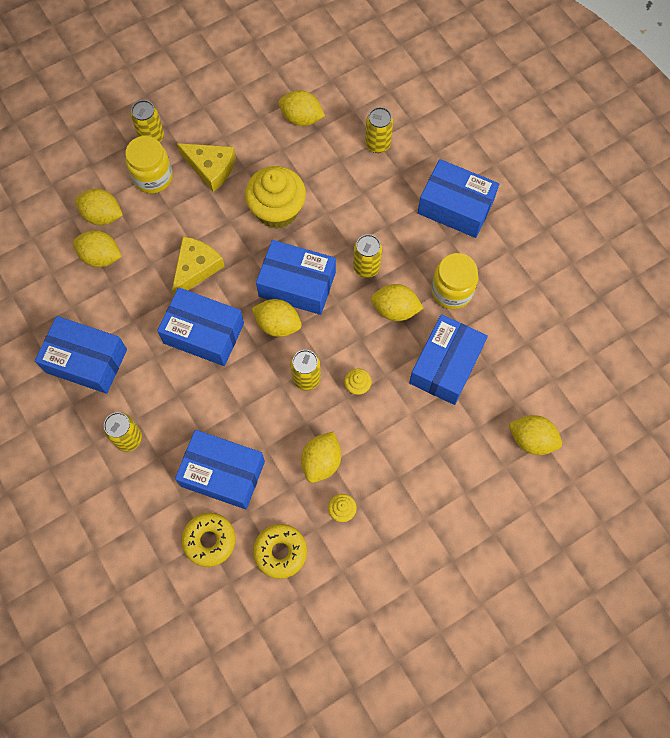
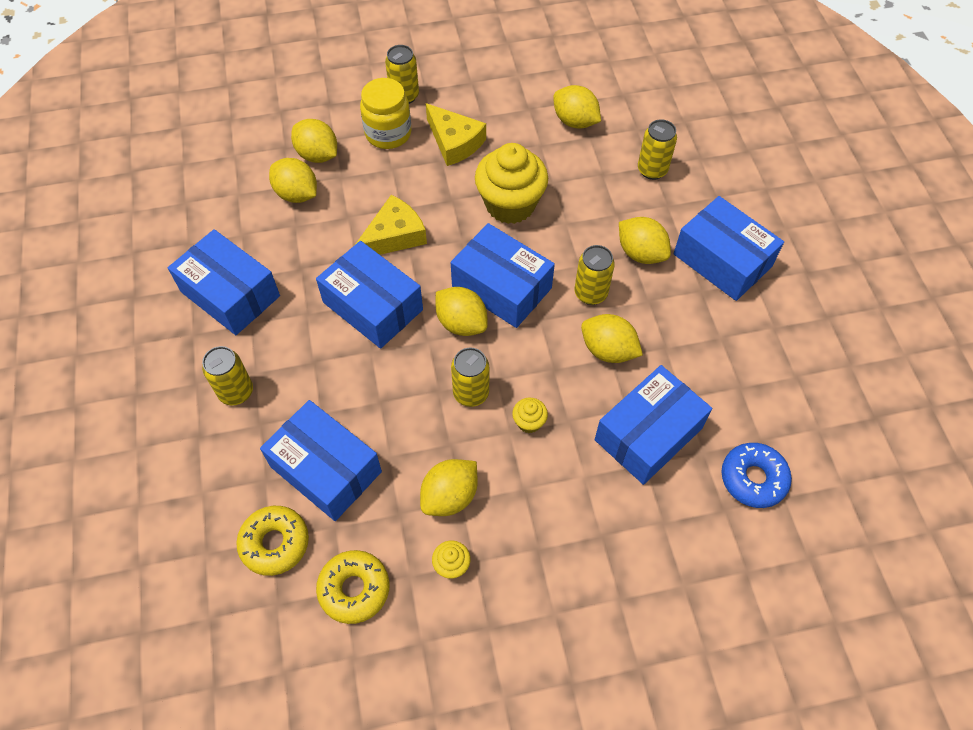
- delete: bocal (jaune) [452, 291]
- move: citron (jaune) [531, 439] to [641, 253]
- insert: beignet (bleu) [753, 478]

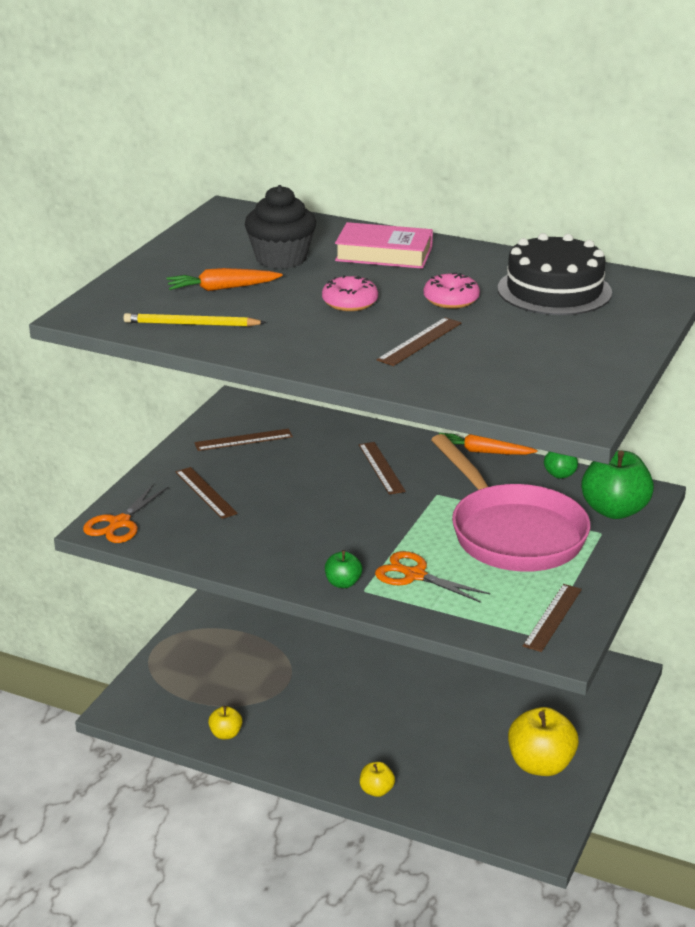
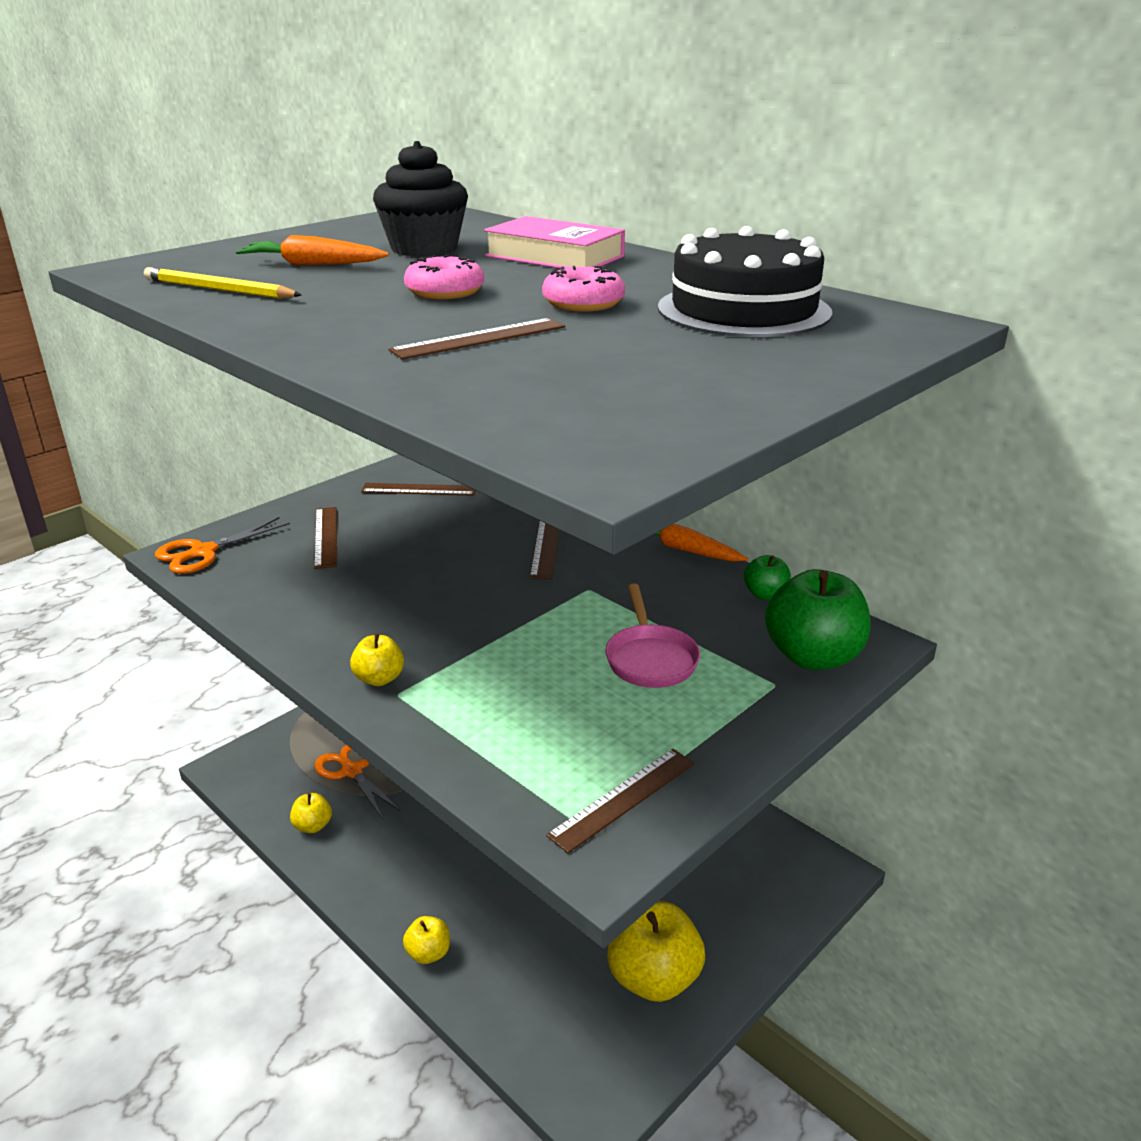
- resize: poêle (rose) [512, 533] = [650, 658] x0.49
- recolor: pomme (vert) [343, 583] to pomme (jaune) [379, 678]
- move: ciseaux (orange) [414, 575] to [351, 771]

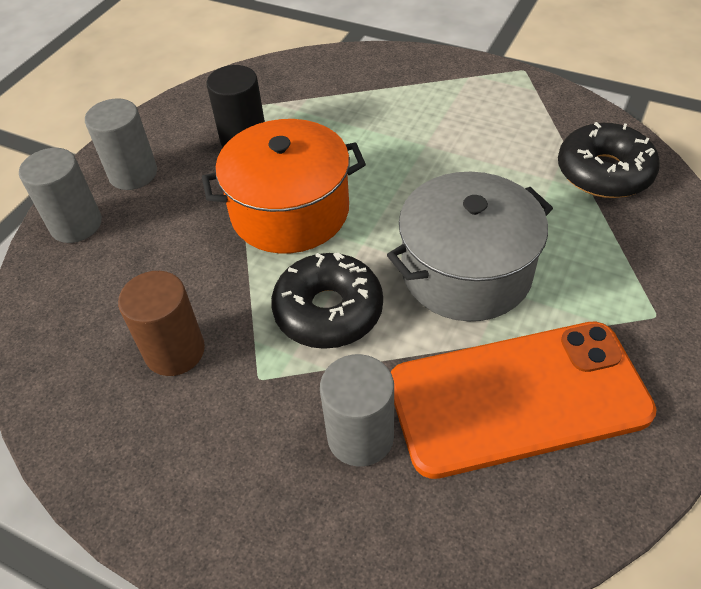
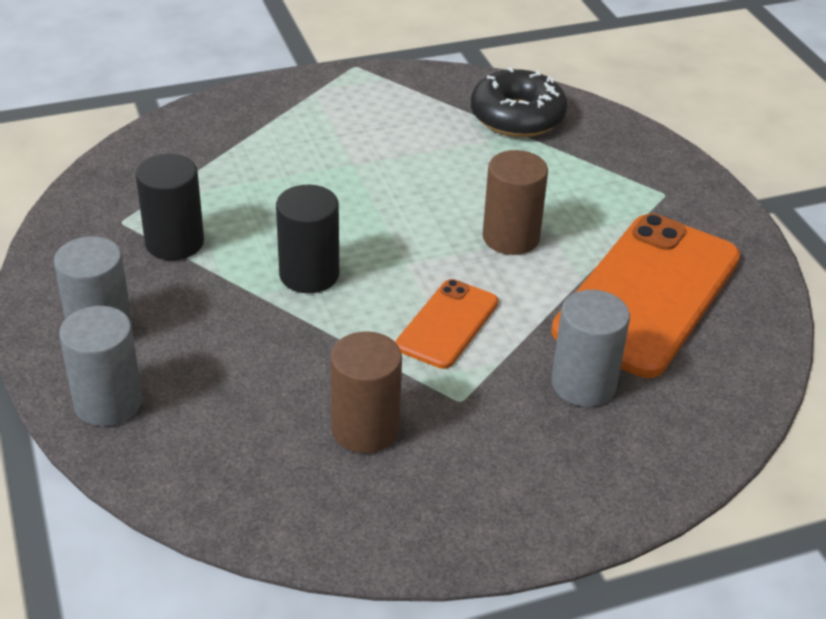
- replace: marmite (orange) [290, 211] to cylindre (noir) [309, 275]
- replace: marmite (gris) [466, 271] to cylindre (marron) [511, 237]
- replace: beignet (noir) [328, 311] to téléphone (orange) [447, 324]

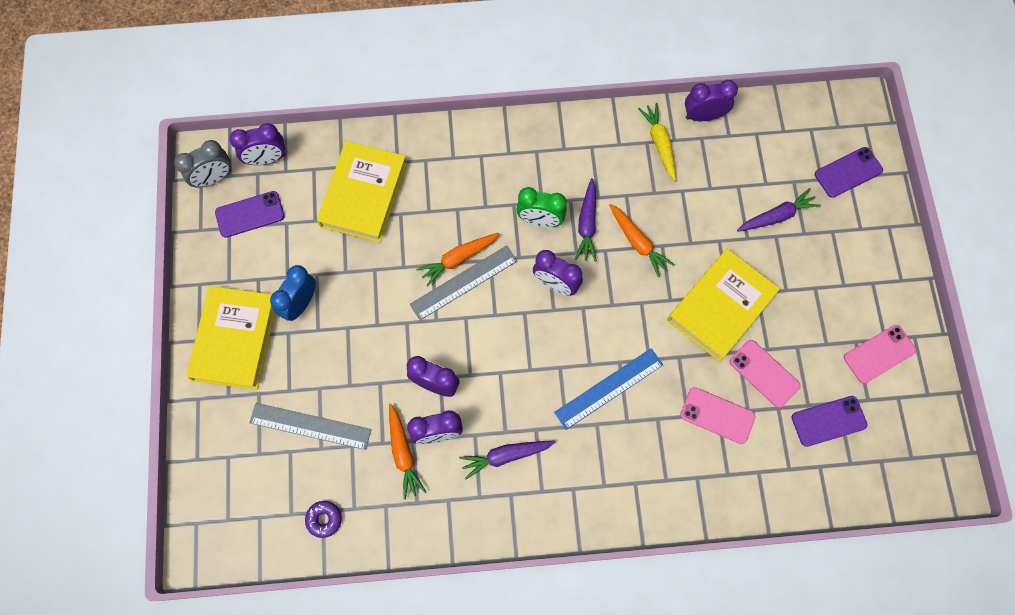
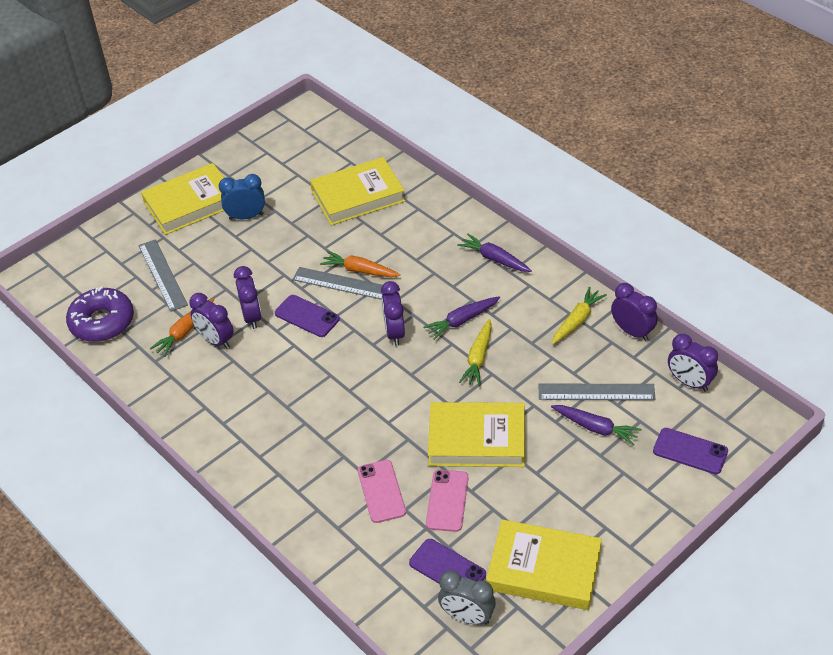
- move: réveil (violet) [266, 159] to [689, 382]
- move: réveil (gris) [214, 178] to [467, 617]
- delete: réveil (vert) [540, 220]
- move: téléphone (violet) [250, 214] to [307, 316]
- recolor: carotte (orange) [638, 242] to carotte (jaune) [478, 358]
- replace: téléphone (rose) [879, 354] to livre (jaune) [544, 569]
- delete: règle (bleu) [609, 388]
- move: carotte (violet) [505, 456] to [494, 259]
- resize: beignet (violet) [324, 519] = [102, 322] x2.14
- insert: règle (gris) [596, 392]

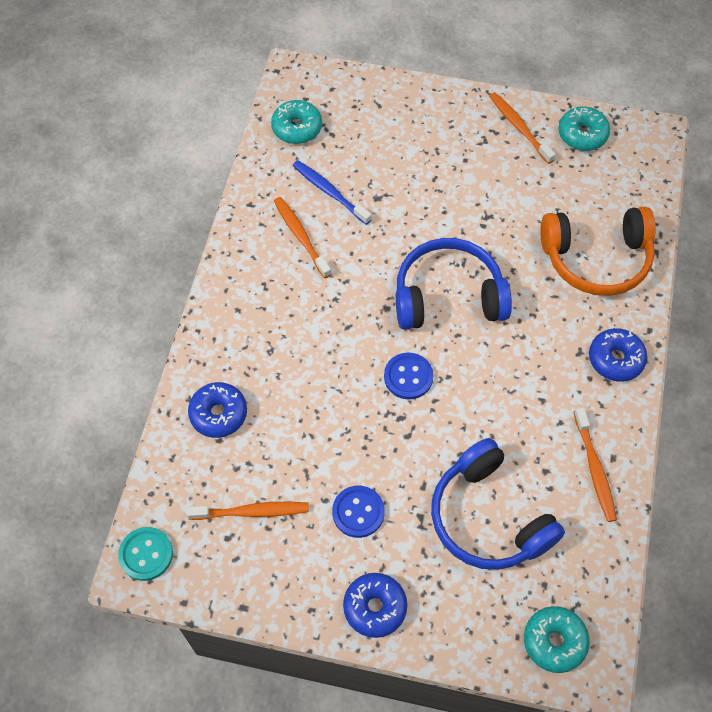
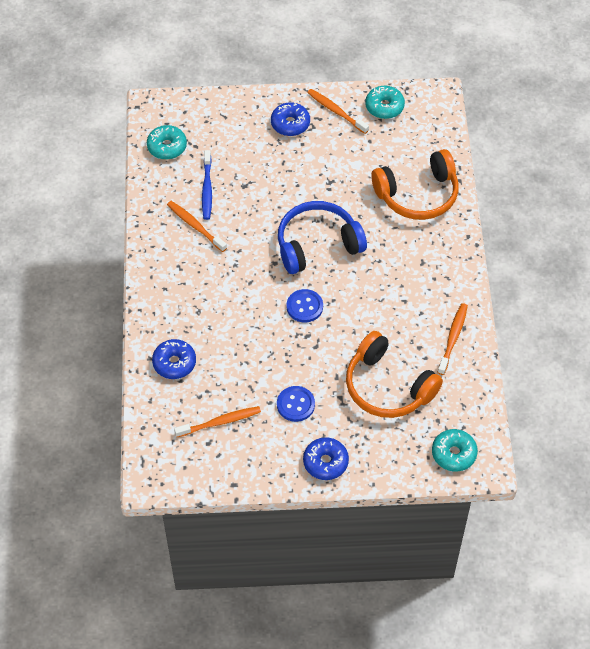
- rotate: brosse à dents (bleu) [329, 192] = [207, 189] 120 degrees counterclockwise
- move: beignet (bleu) [615, 359] to [290, 124]
- rotate: brosse à dents (orange) [594, 469] = [453, 338] 135 degrees counterclockwise
- recolor: casque audio (bleu) [488, 517] to casque audio (orange) [388, 386]
- delete: bouton (turquoise) [146, 554]

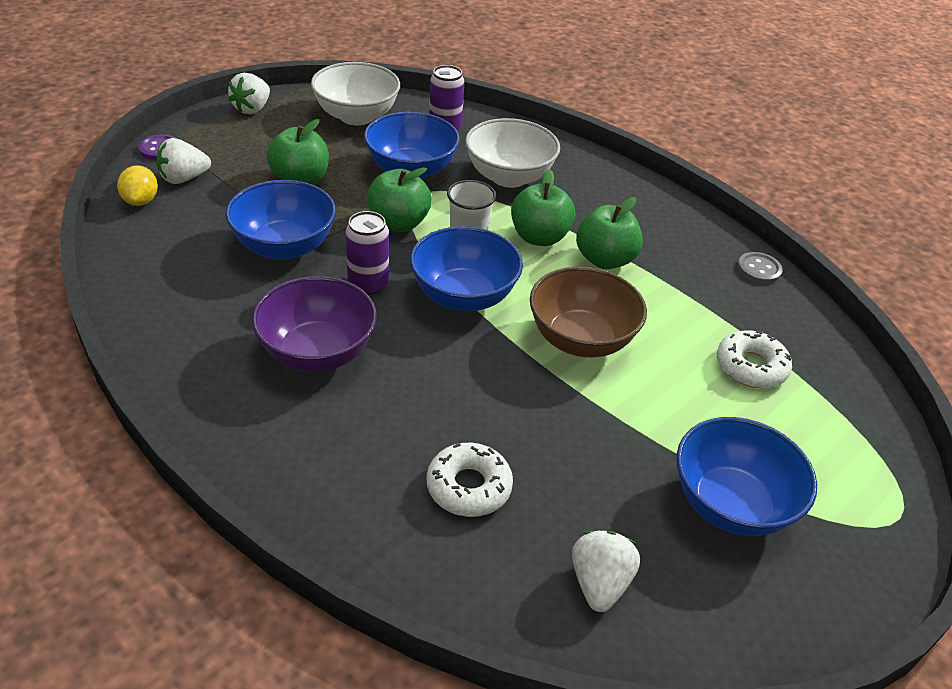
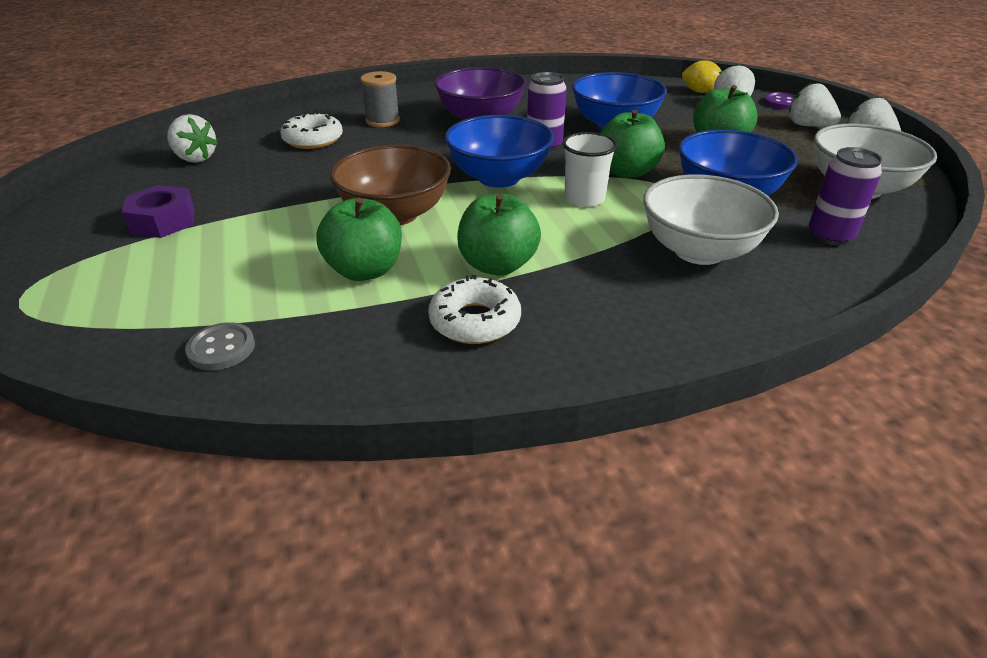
- move: pomme (vert) [539, 237] to [365, 270]
- move: bouton (gris) [758, 269] to [221, 348]
- move: beignet (blanc) [751, 367] to [475, 321]
- replace: bol (bleu) [731, 504] to écrou (violet) [163, 221]
- insert: bobine (gris) [382, 121]
- insert: fraise (blanc) [808, 126]

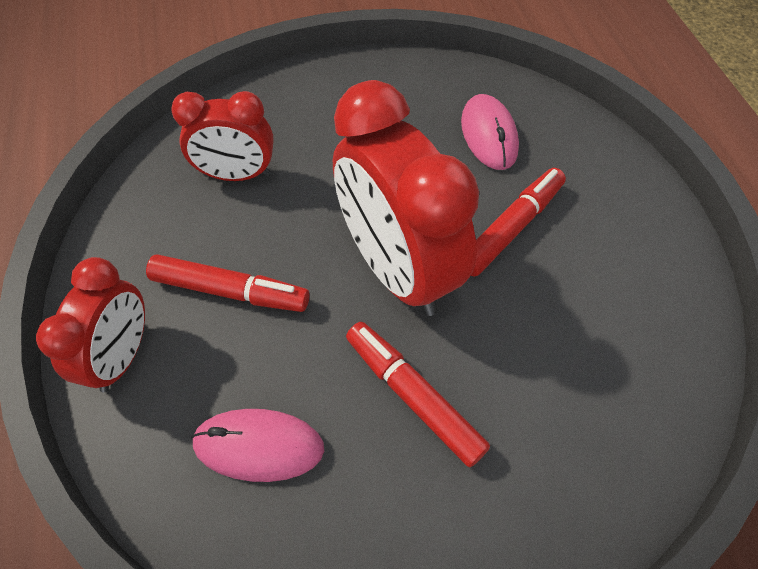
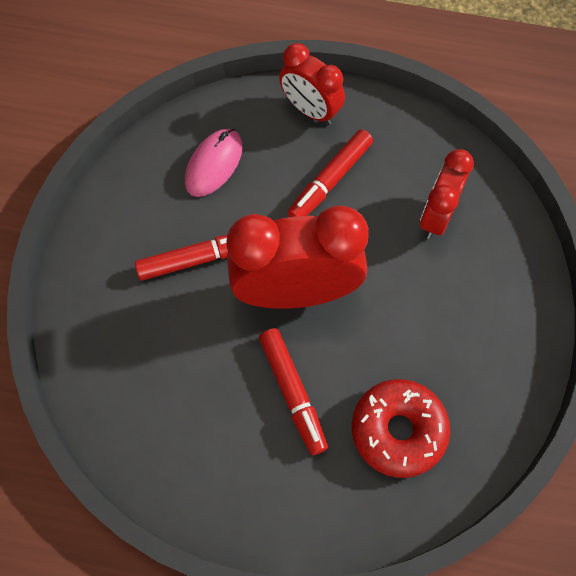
- replace: souris (rose) [488, 135] to beignet (rouge) [398, 430]

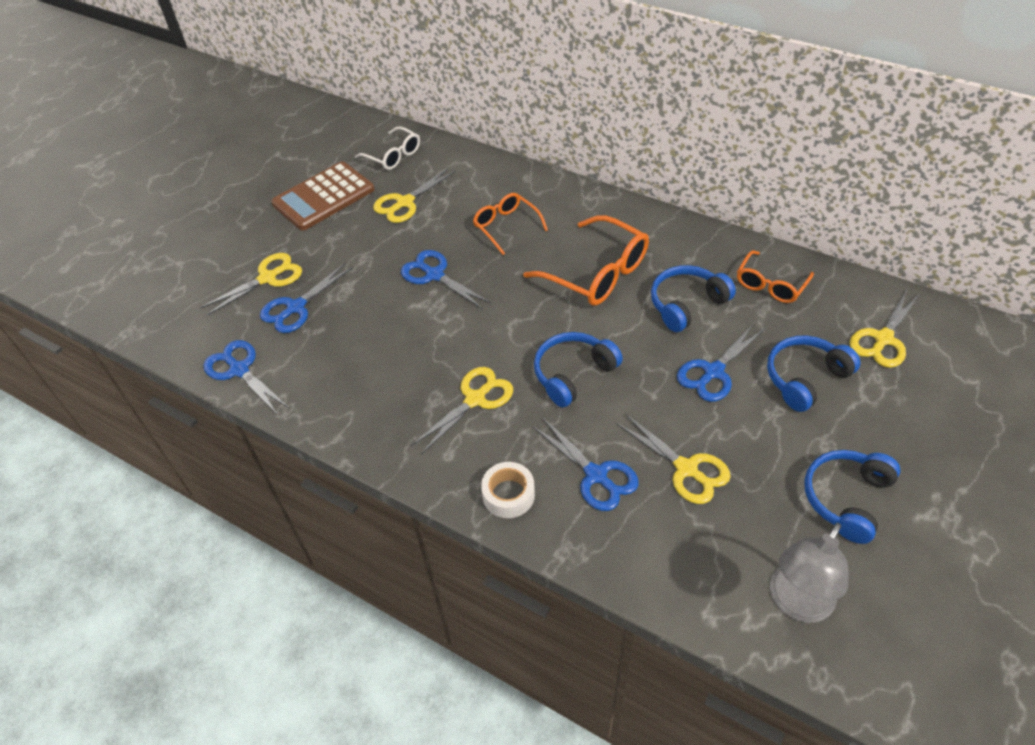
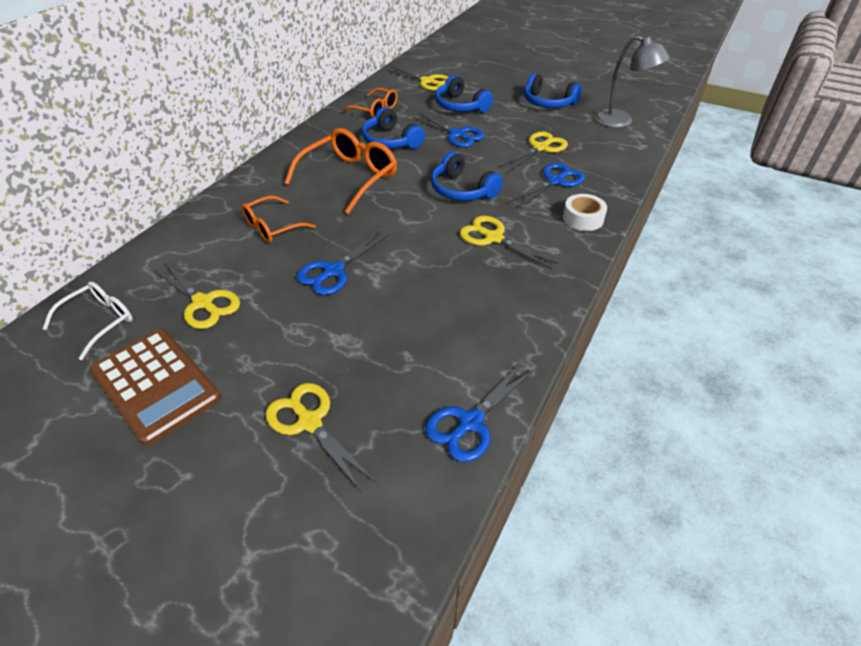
- delete: ciseaux (bleu) [296, 307]

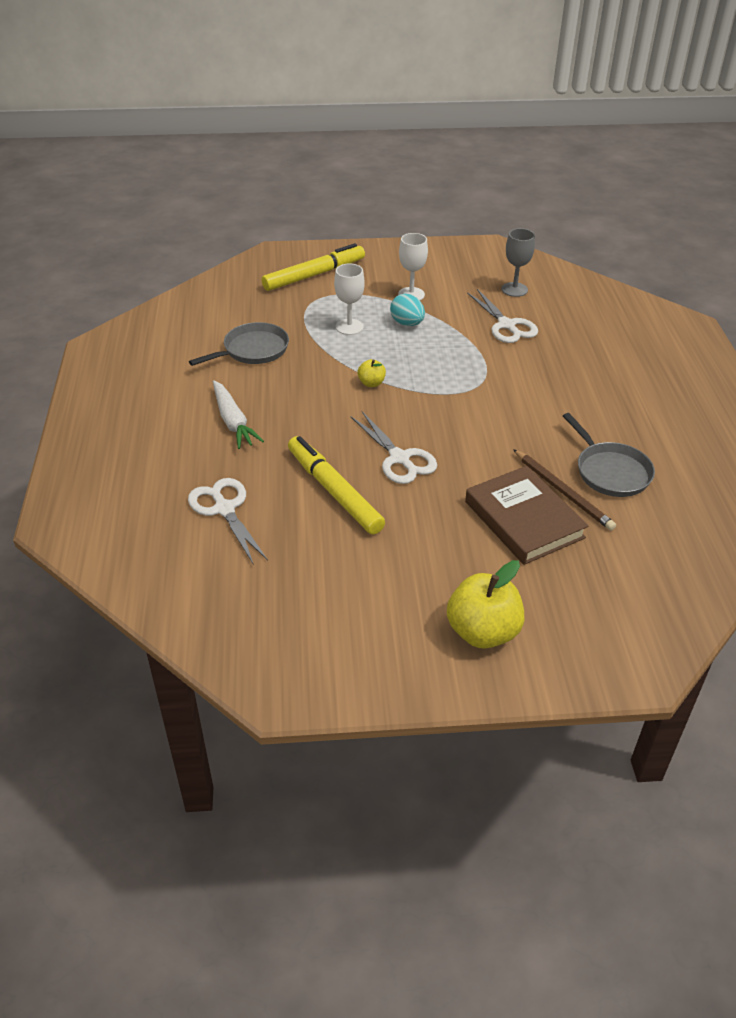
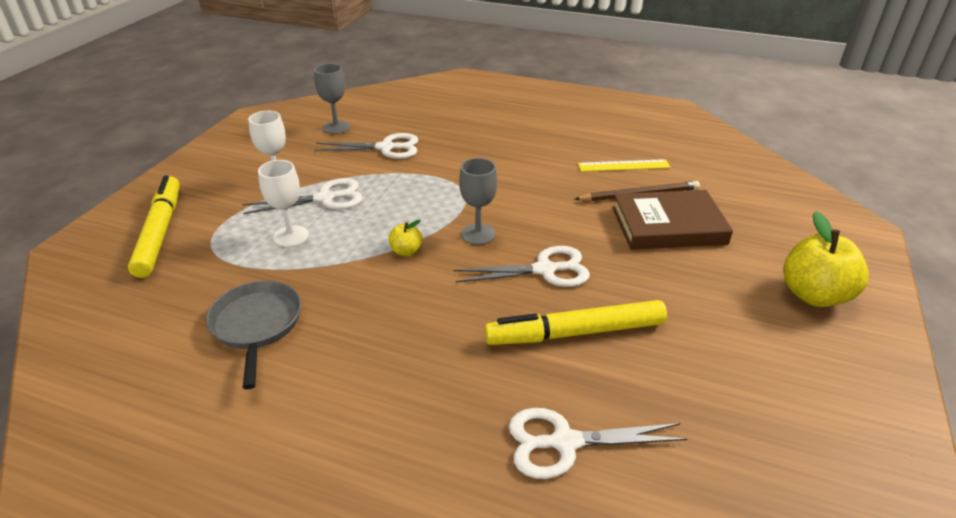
- replace: œuf (turquoise) [407, 323] to ciseaux (blanc) [325, 198]
- delete: carotte (blanc) [233, 422]
- replace: poêle (gris) [610, 471] to règle (jaune) [623, 166]
- insert: verre à pied (gris) [478, 234]

